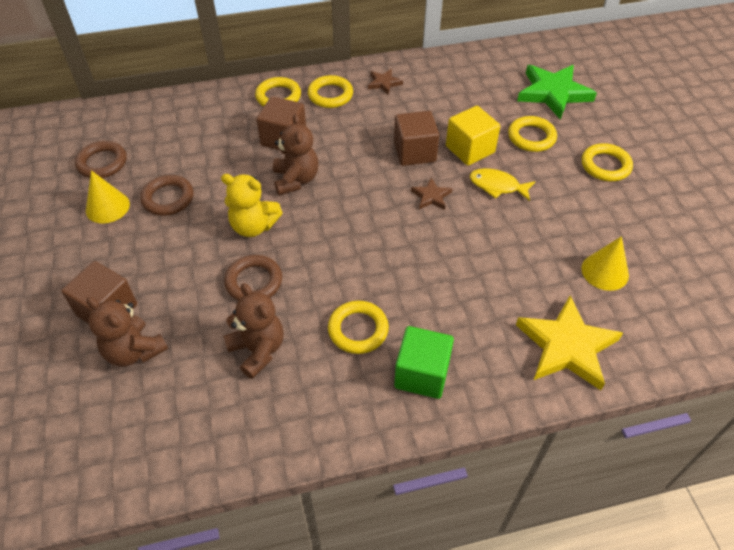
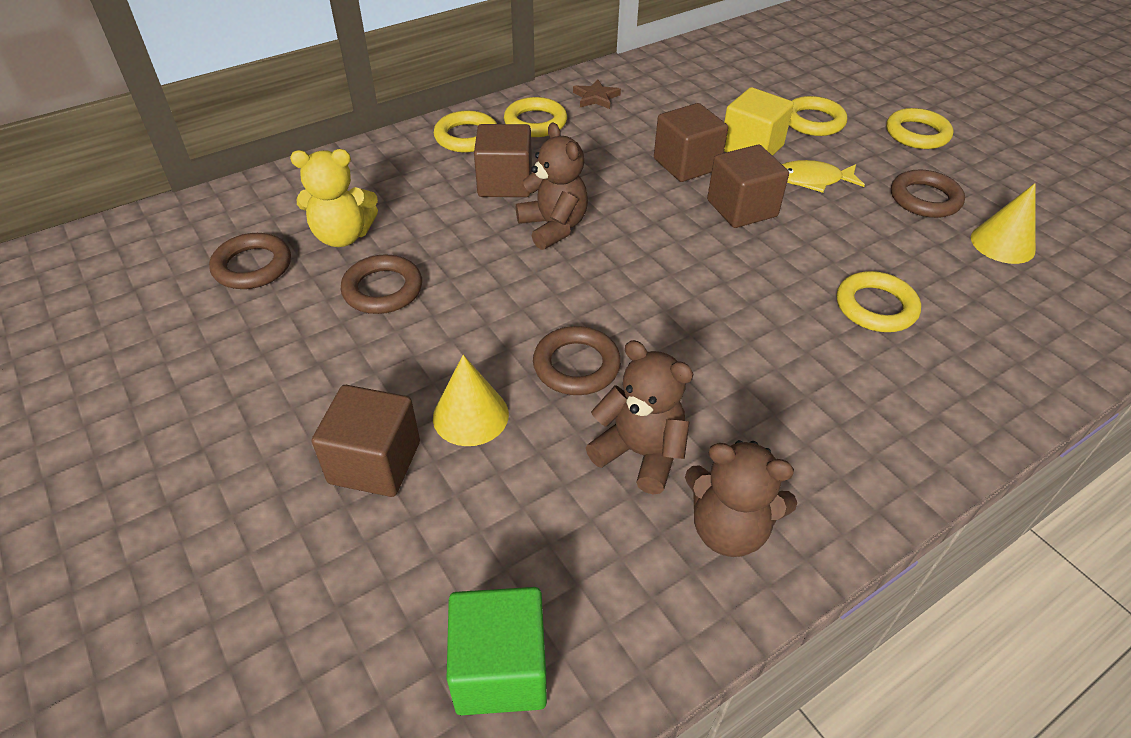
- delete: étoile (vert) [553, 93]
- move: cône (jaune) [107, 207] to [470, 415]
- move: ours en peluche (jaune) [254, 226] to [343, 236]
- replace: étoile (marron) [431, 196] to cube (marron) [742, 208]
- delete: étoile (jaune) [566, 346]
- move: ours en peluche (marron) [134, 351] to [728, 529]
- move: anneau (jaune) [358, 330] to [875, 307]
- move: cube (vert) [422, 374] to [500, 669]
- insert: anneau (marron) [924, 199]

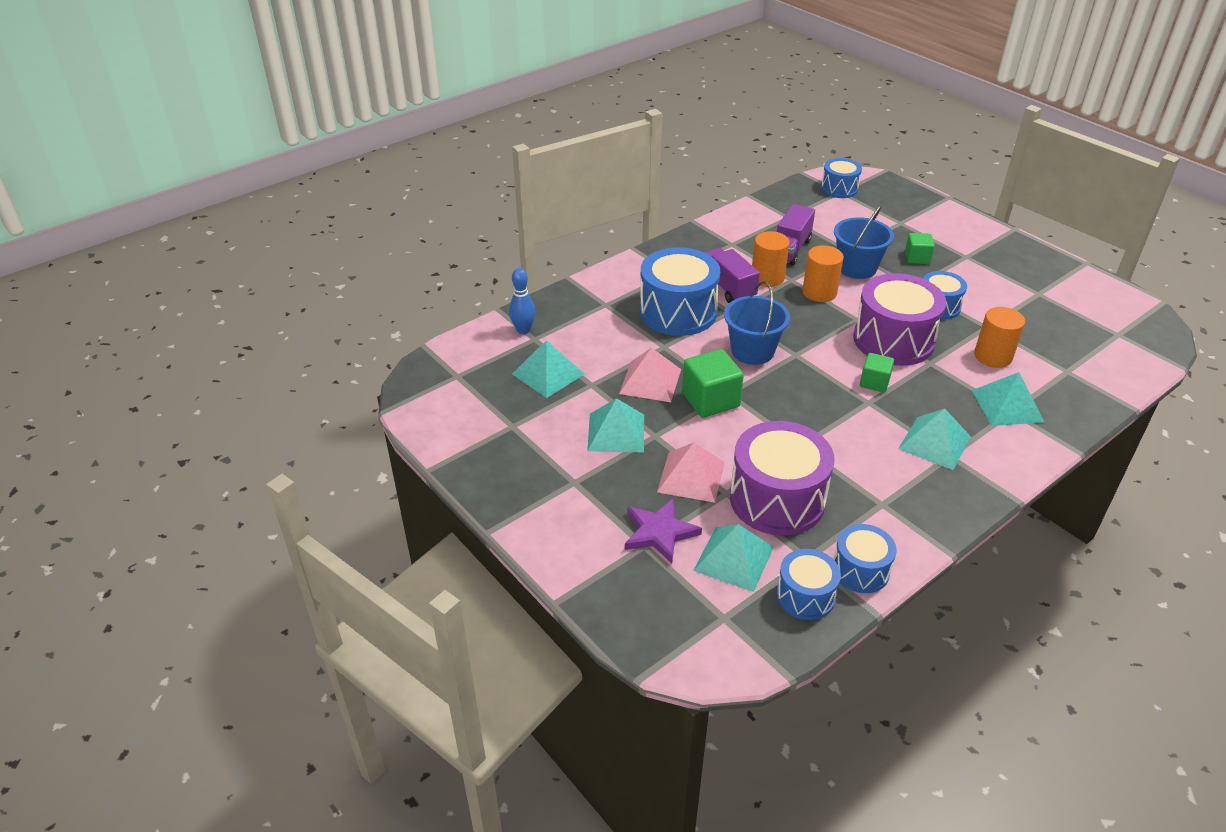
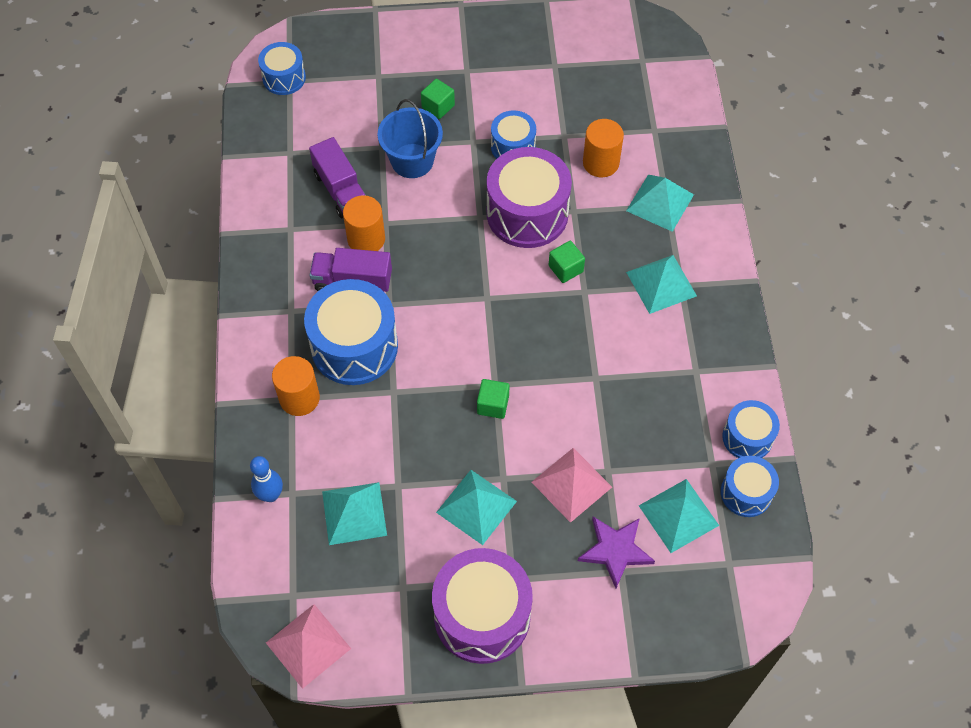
- move: cylindre (orange) [819, 292] to [299, 398]
- delete: seau (bleu) [752, 351]
- move: pyramide (rose) [650, 381] to [308, 645]
- resize: cube (vert) [710, 400] = [493, 405] x0.60
- move: tambour (violet) [777, 499] to [482, 616]

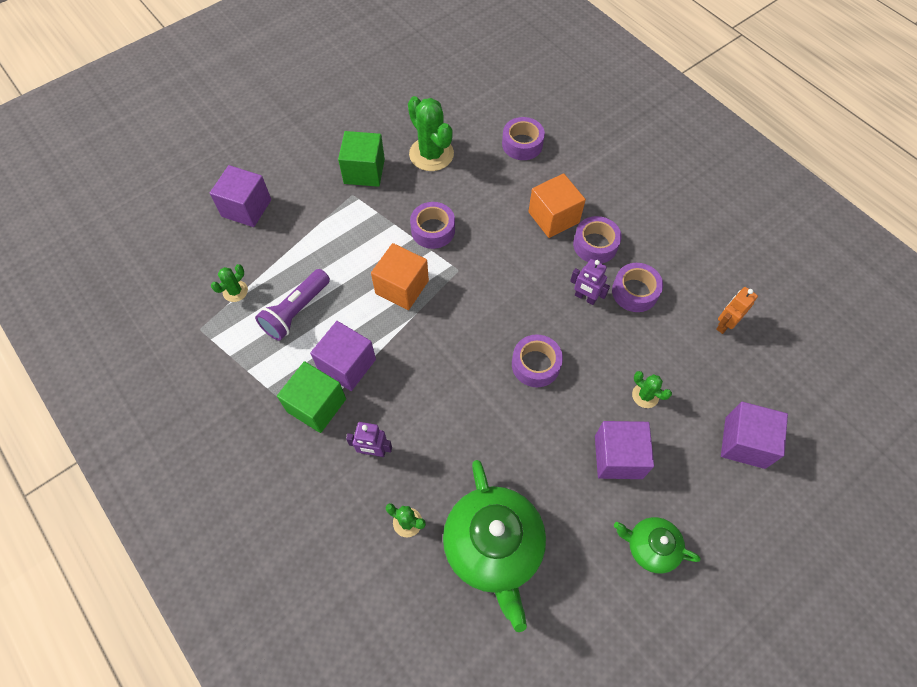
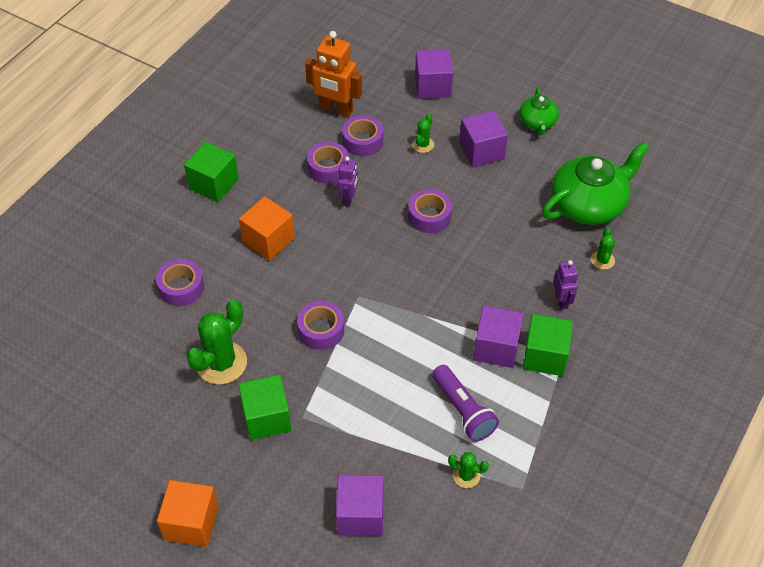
- move: ruban adhésif (violet) [595, 245] to [363, 141]
- move: cube (orange) [402, 287] to [191, 523]
- rotate: lampe de poche (violet) [296, 311] = [463, 411] 45 degrees clockwise
- resize: robot (orange) [724, 324] = [336, 109] x1.75
- insert: cube (vert) [213, 184]

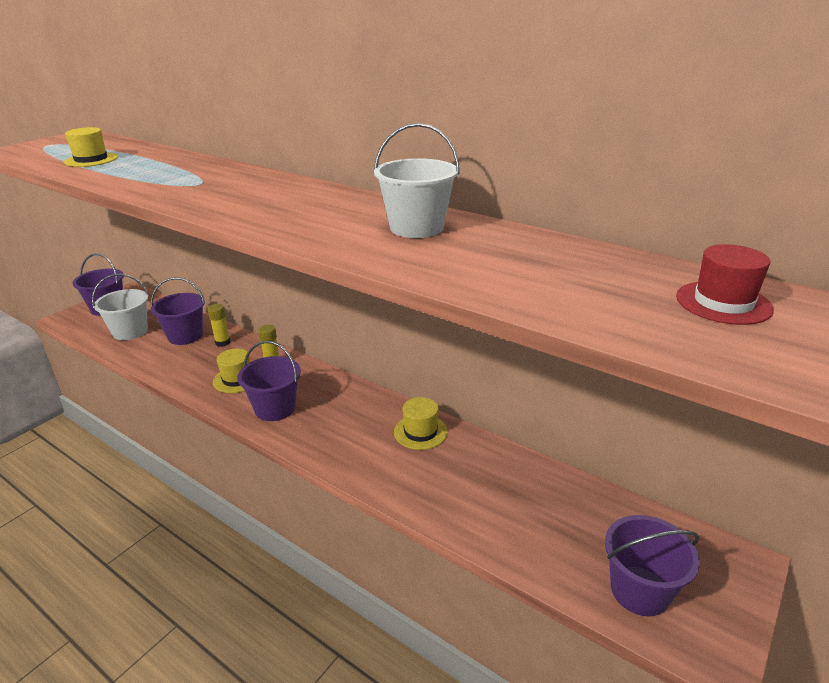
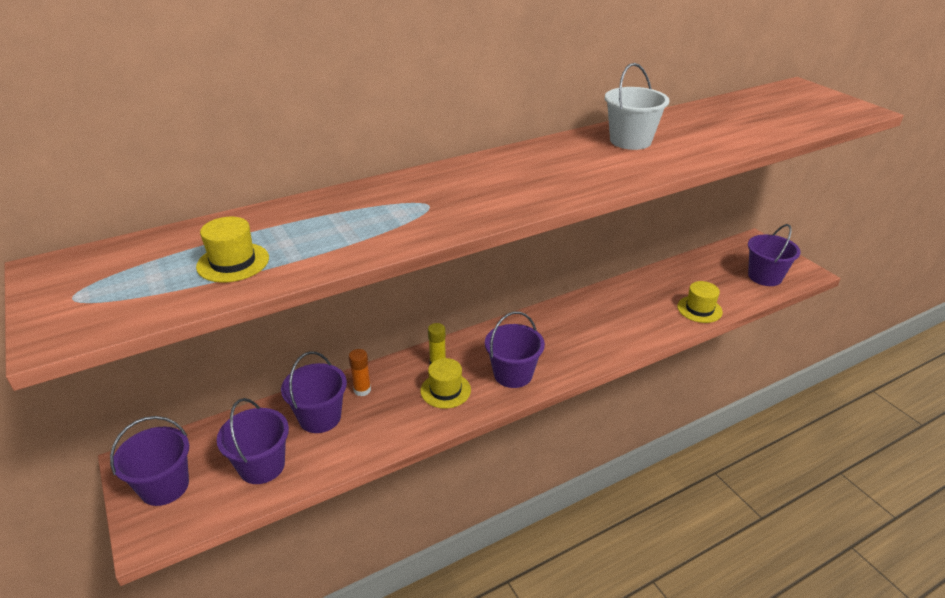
- delete: chapeau (rouge) [723, 303]
- recolor: seau (blanc) [130, 331] to seau (violet) [262, 466]
- recolor: bâton de colle (jaune) [222, 342] to bâton de colle (orange) [362, 390]
- move: chapeau (jaune) [420, 432] to [699, 309]

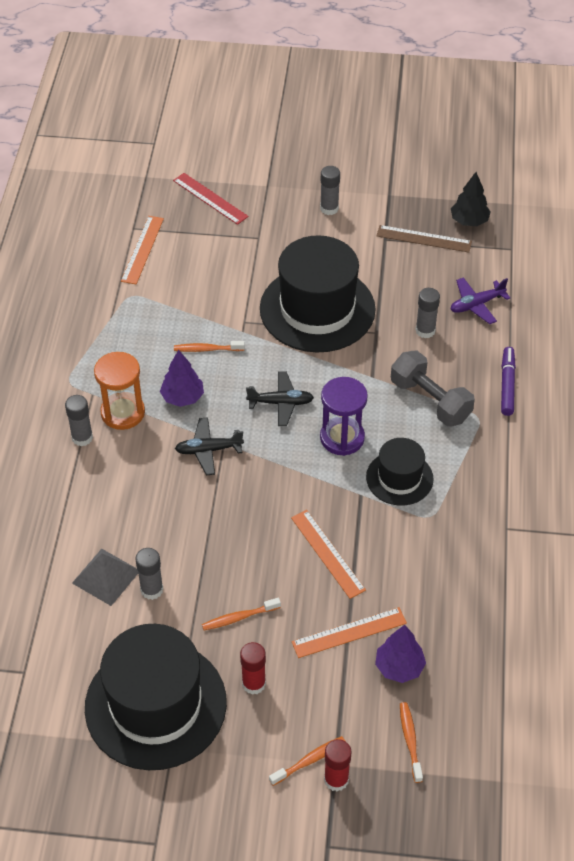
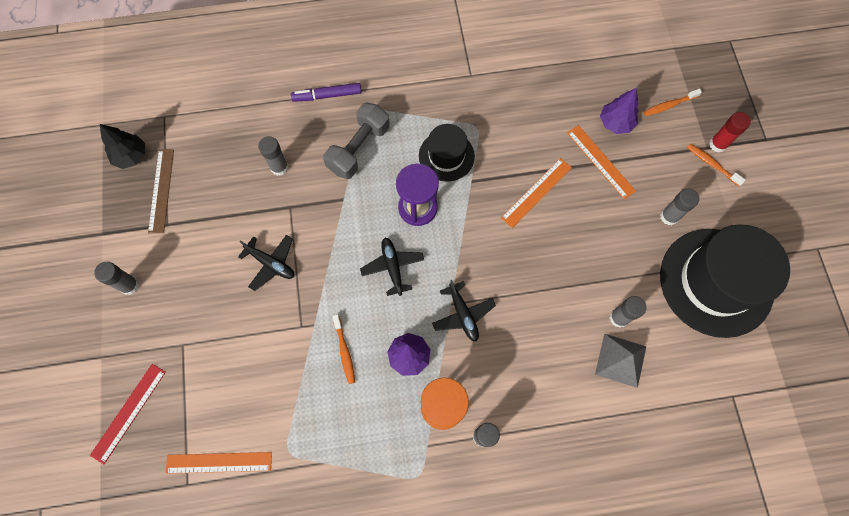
- replace: chapeau (noir) [317, 309] to avion (noir) [271, 264]
- delete: avion (violet) [476, 305]
- delete: brosse à dents (orange) [239, 618]
- recolor: bâton de colle (rouge) [254, 683] to bâton de colle (gris) [669, 216]

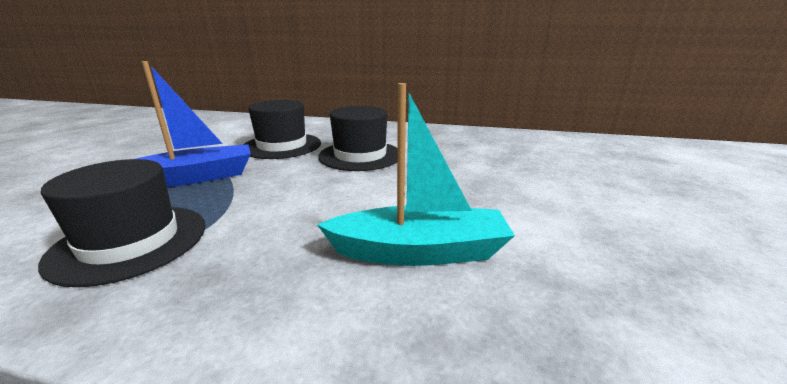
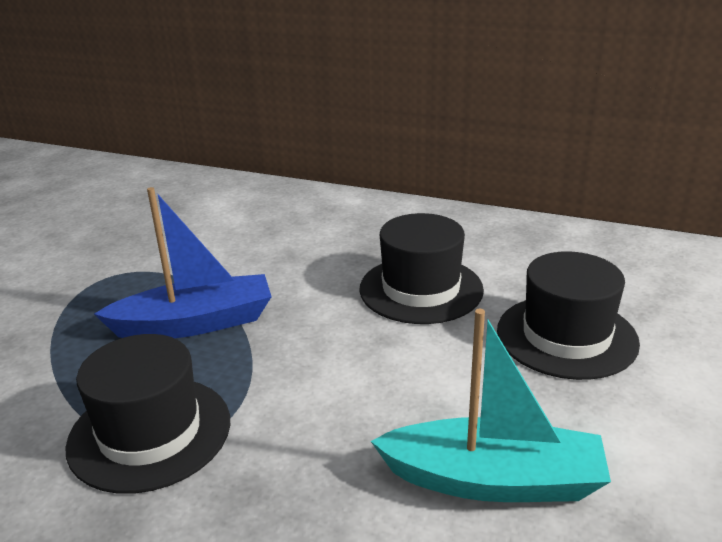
- move: chapeau (noir) [282, 146] to [566, 336]

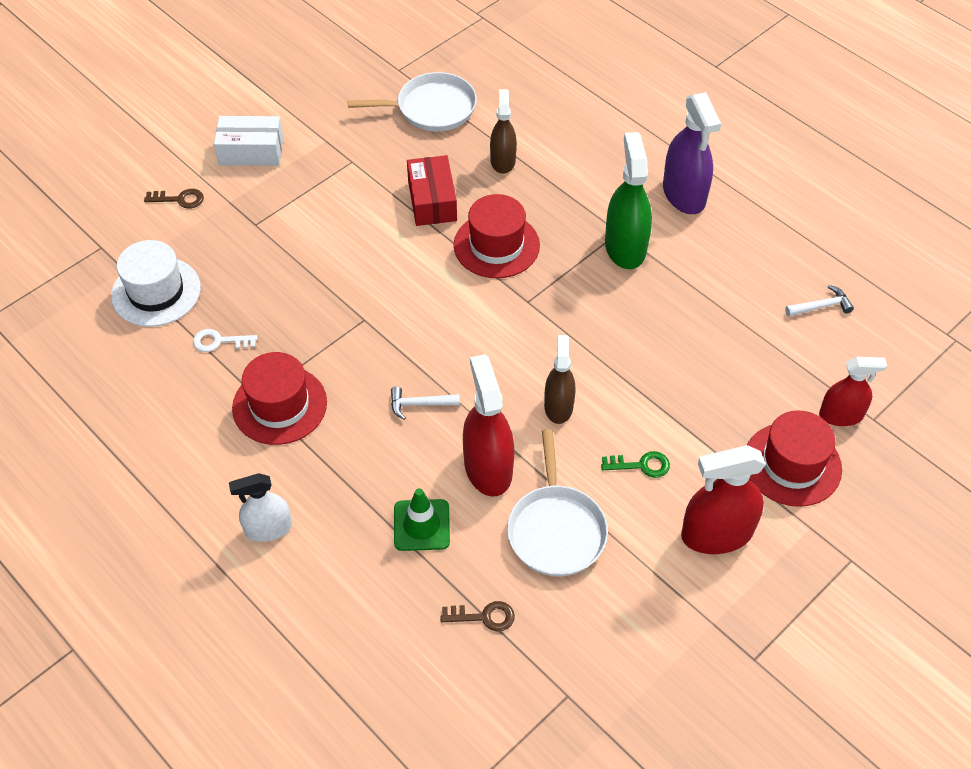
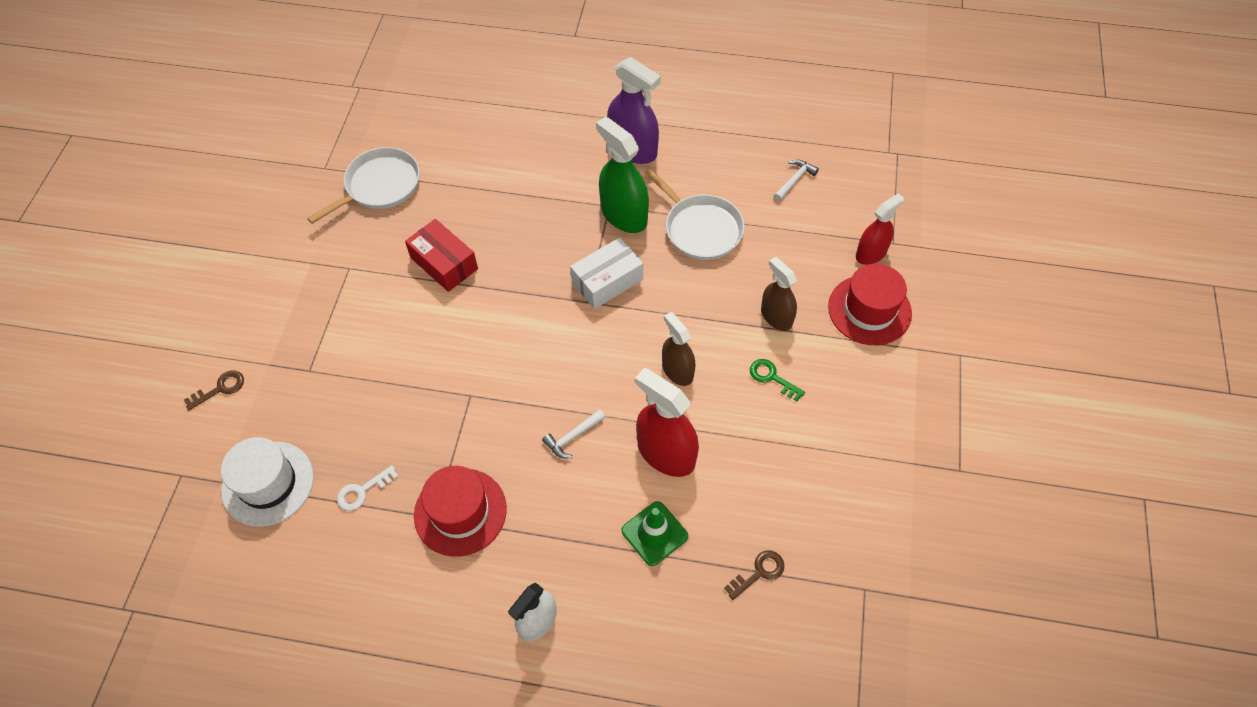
- move: vaporisateur (marron) [503, 161] to [776, 316]
- move: boîte (blanc) [251, 151] to [607, 281]
- delete: chapeau (rouge) [496, 245]
- move: poêle (blanc) [556, 530] to [700, 229]
- delete: vaporisateur (rouge) [716, 534]
- rotate: clé (vert) [641, 465] = [772, 378] 105 degrees counterclockwise

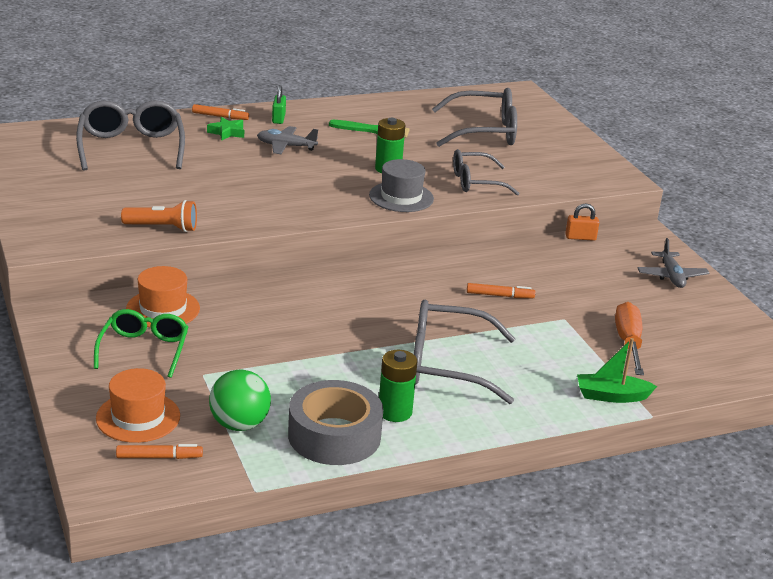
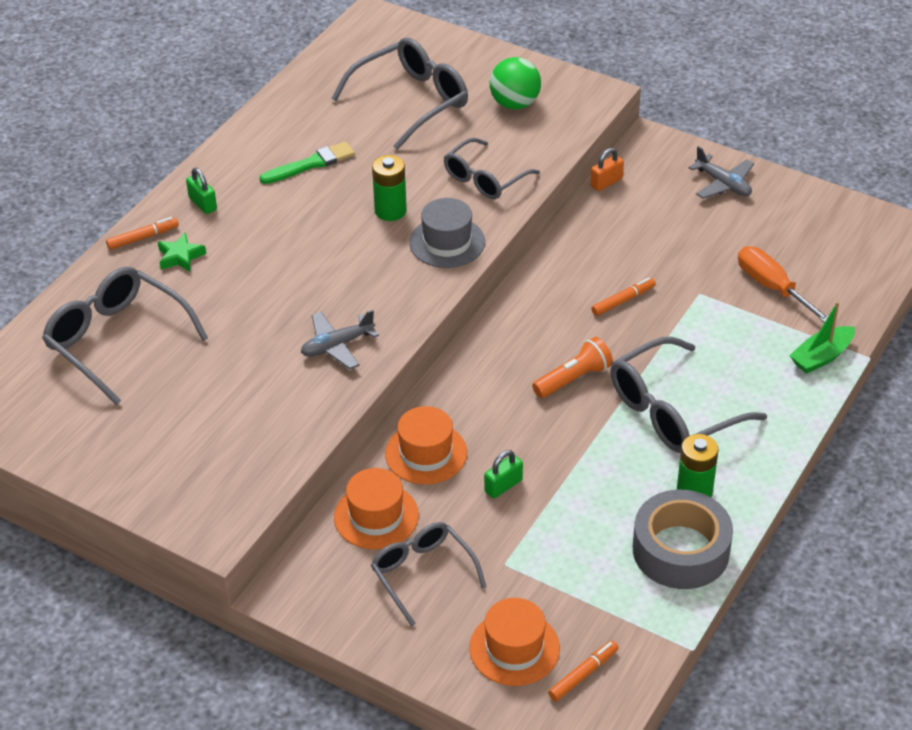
- move: avion (gris) [286, 146] to [337, 346]
- move: lampe de poche (orange) [163, 228] to [574, 379]
- recolor: lunettes (vert) [144, 349] to lunettes (gris) [422, 573]
- move: balle (vert) [239, 424] to [515, 104]
- insert: chapeau (orange) [426, 453]
- insert: cadenas (vert) [503, 486]

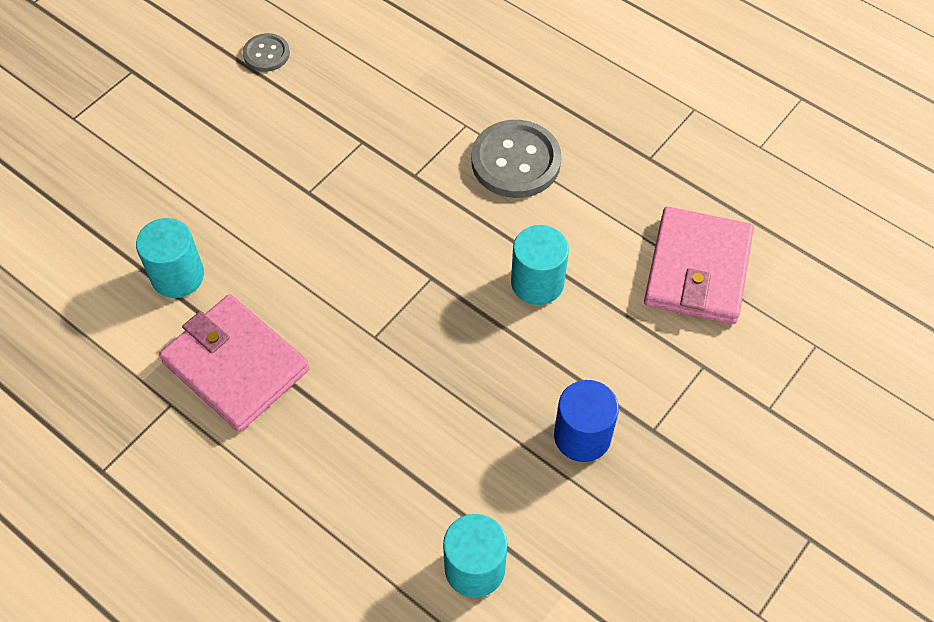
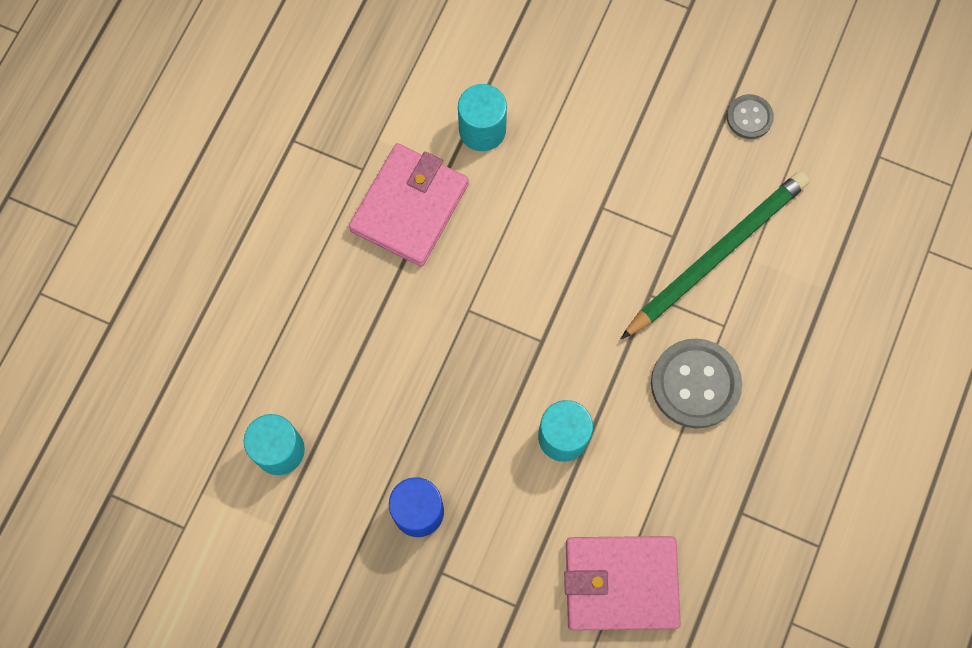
- insert: crayon (vert) [716, 254]

